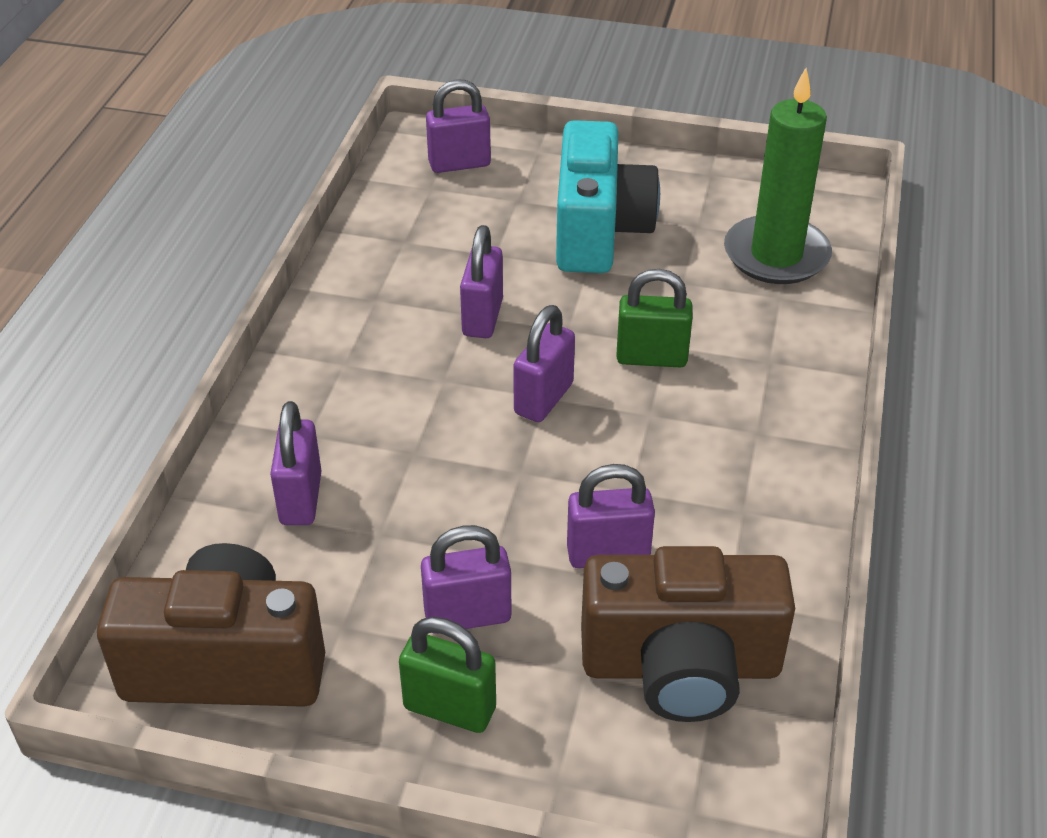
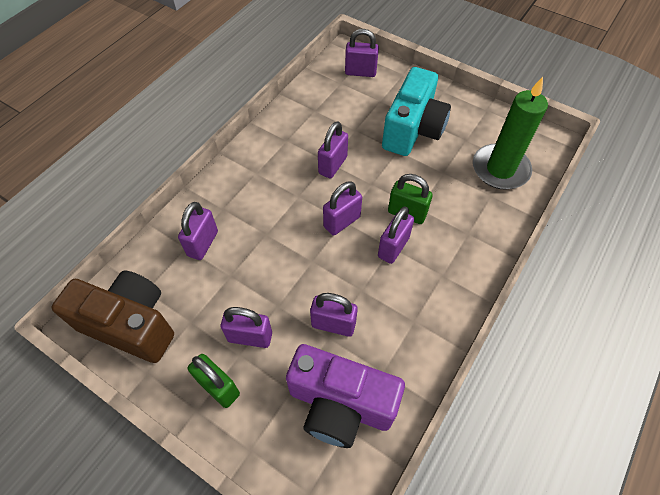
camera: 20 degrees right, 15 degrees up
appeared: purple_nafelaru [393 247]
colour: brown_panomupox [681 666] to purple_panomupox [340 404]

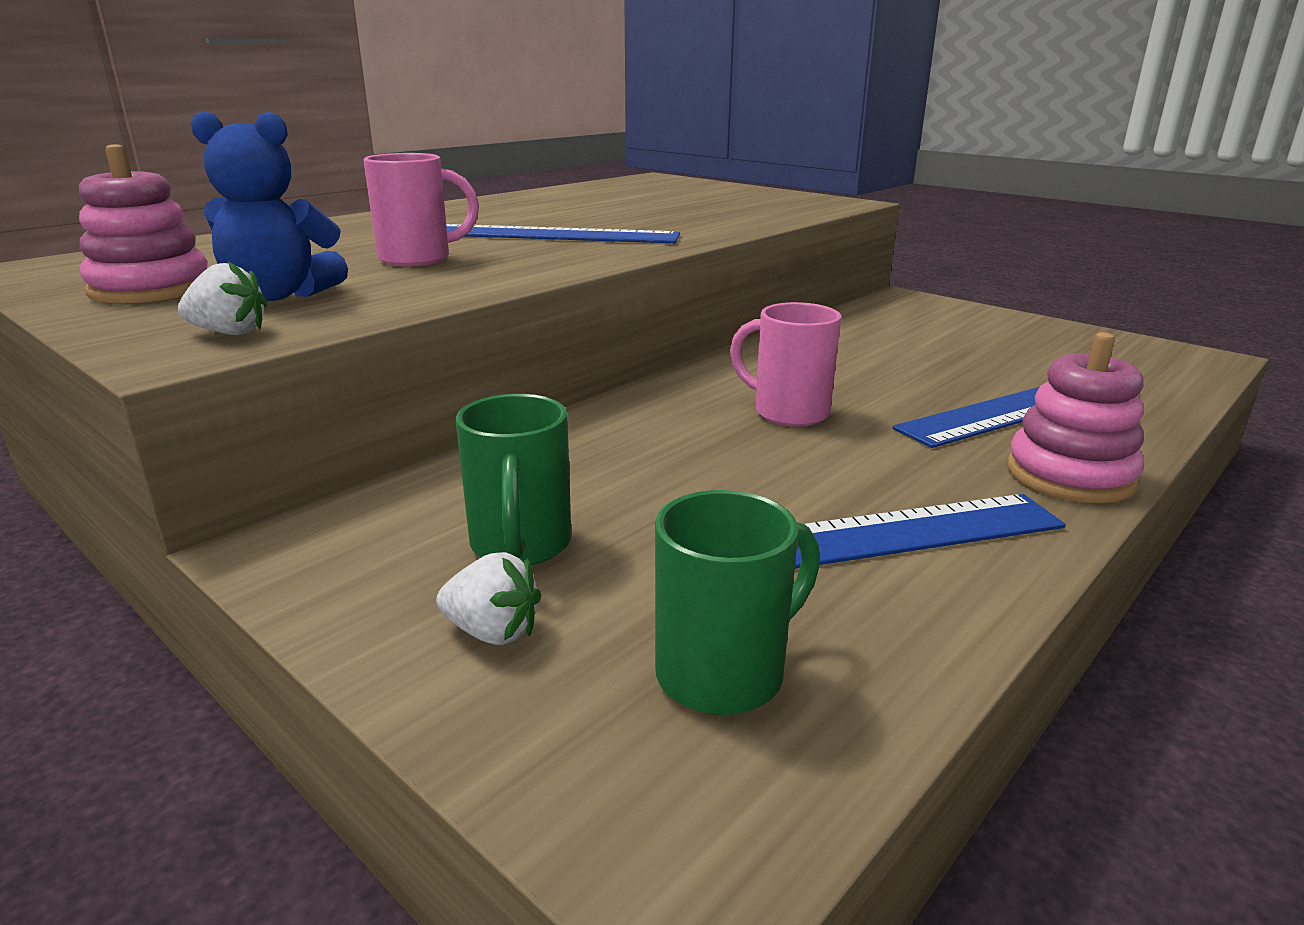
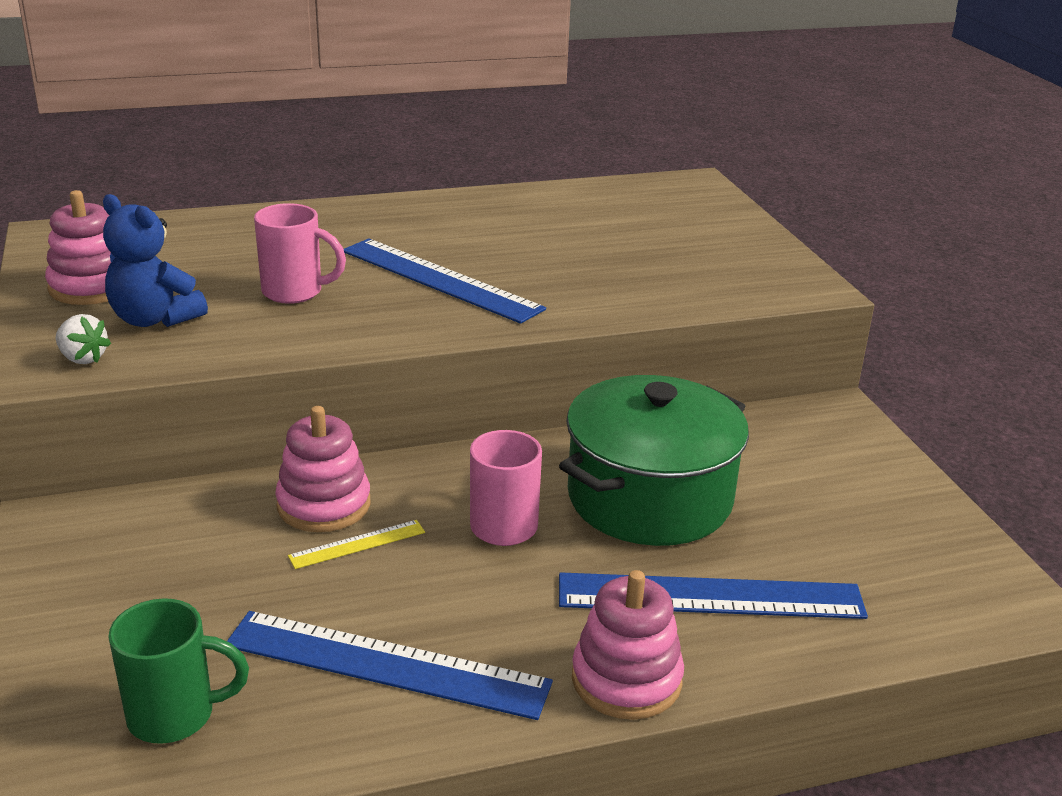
camera: 30 degrees right, 5 degrees up
missing: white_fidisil [492 632]; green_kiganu [521 546]
appeared: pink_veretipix [324 505]; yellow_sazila [357 544]; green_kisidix [649 498]

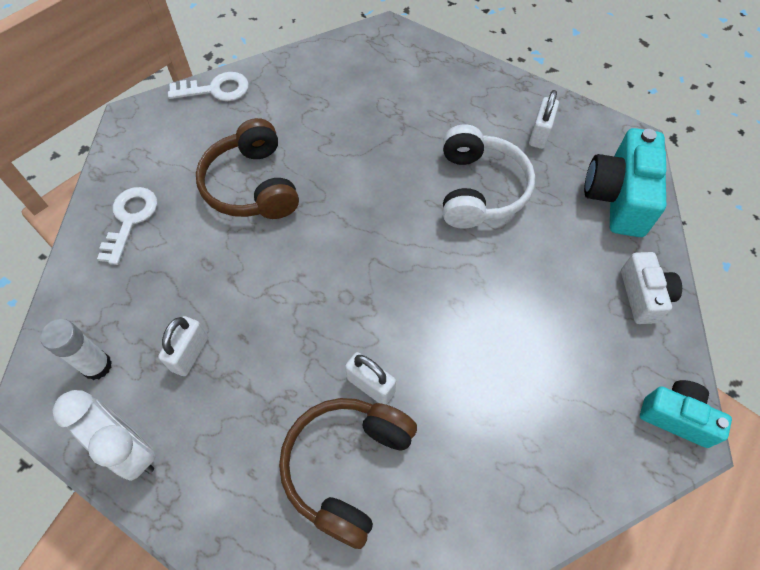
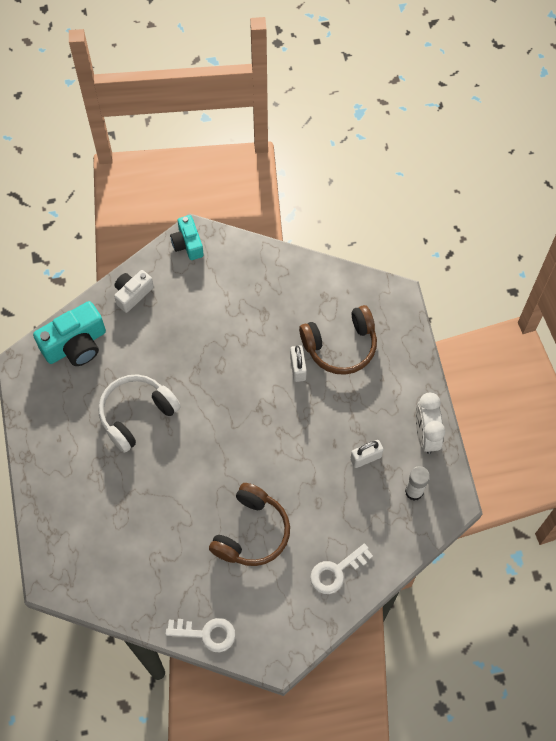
camera: 135 degrees left, 5 degrees up
missing: white_nafelaru [539 134]
spun: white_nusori [216 89] = [206 633] 150 degrees clockwise

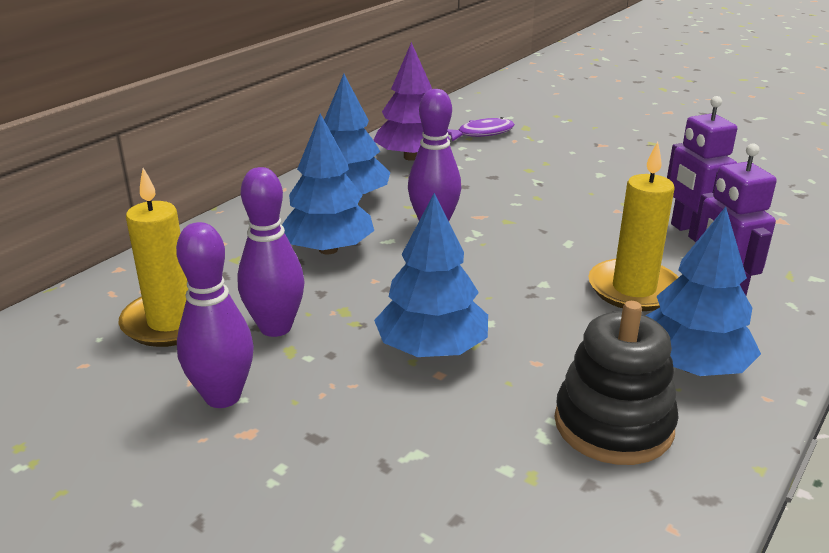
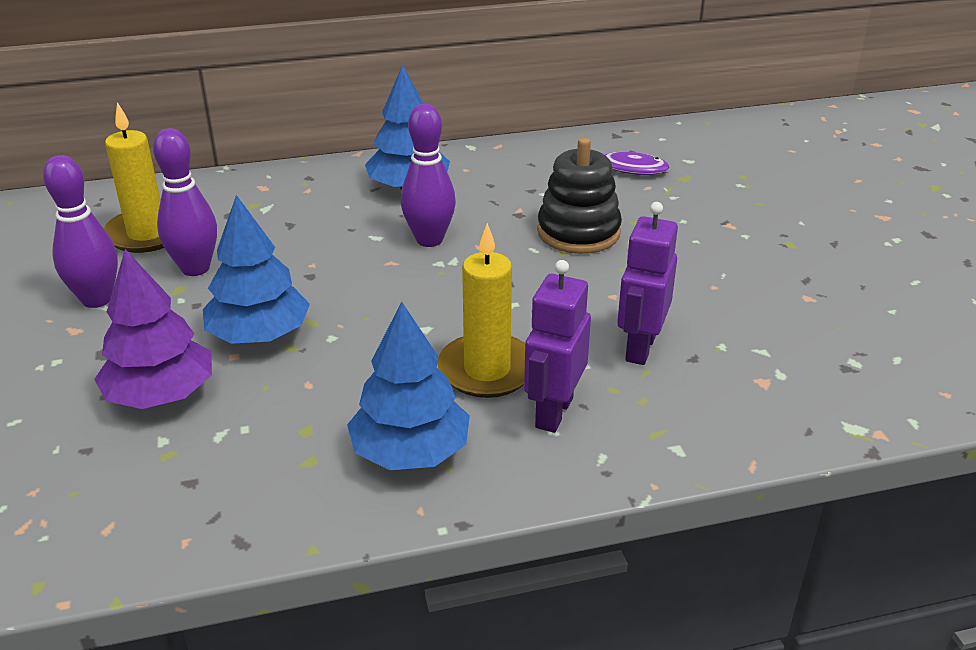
camera: 40 degrees right, 5 degrees up
missing: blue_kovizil [328 249]
relocated: purple_kovizil [411 157] to [161 395]; black_veretipix [613 424] to [578 232]

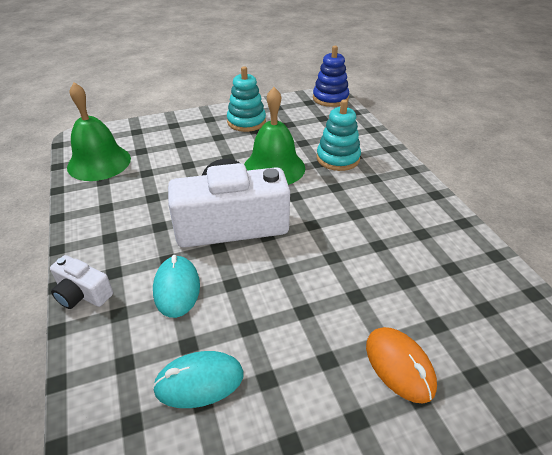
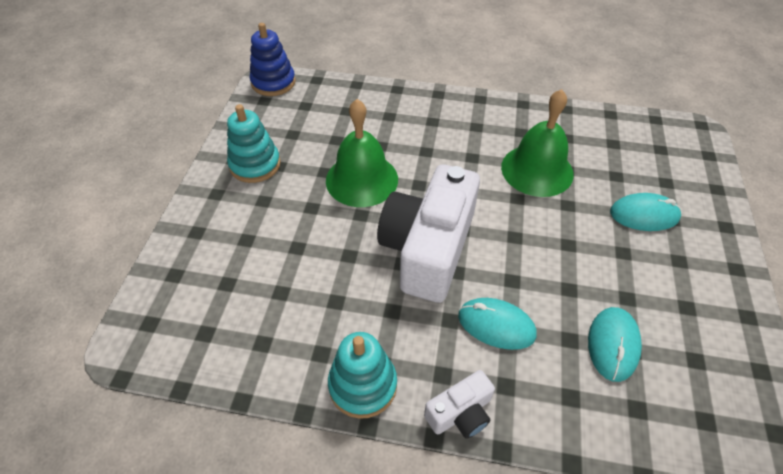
camera: 60 degrees left, 10 degrees up
relocated: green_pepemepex [99 162] to [537 170]; turquoise_veretipix [338 158] to [363 385]
colour: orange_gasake [399 366] to turquoise_gasake [644 215]

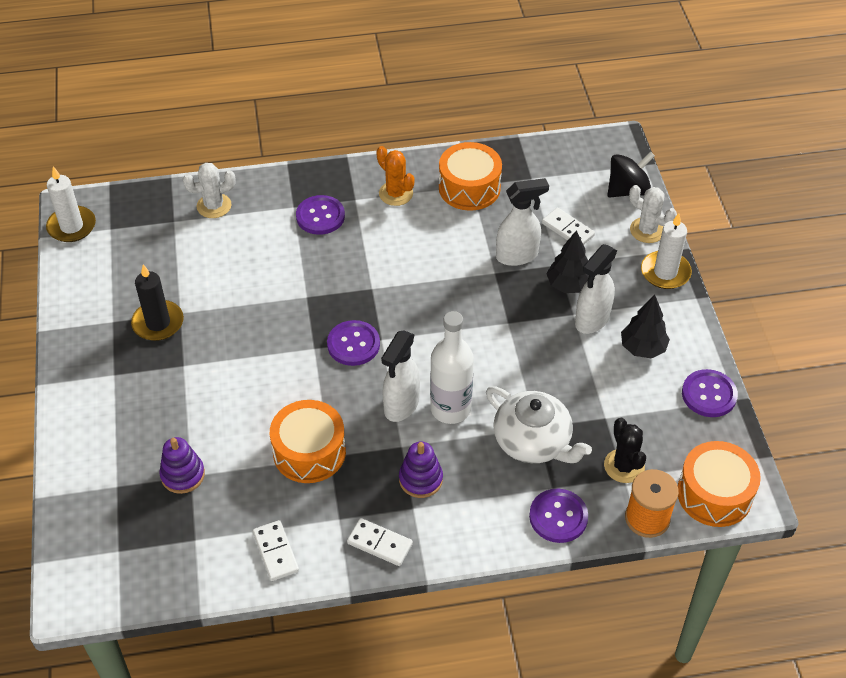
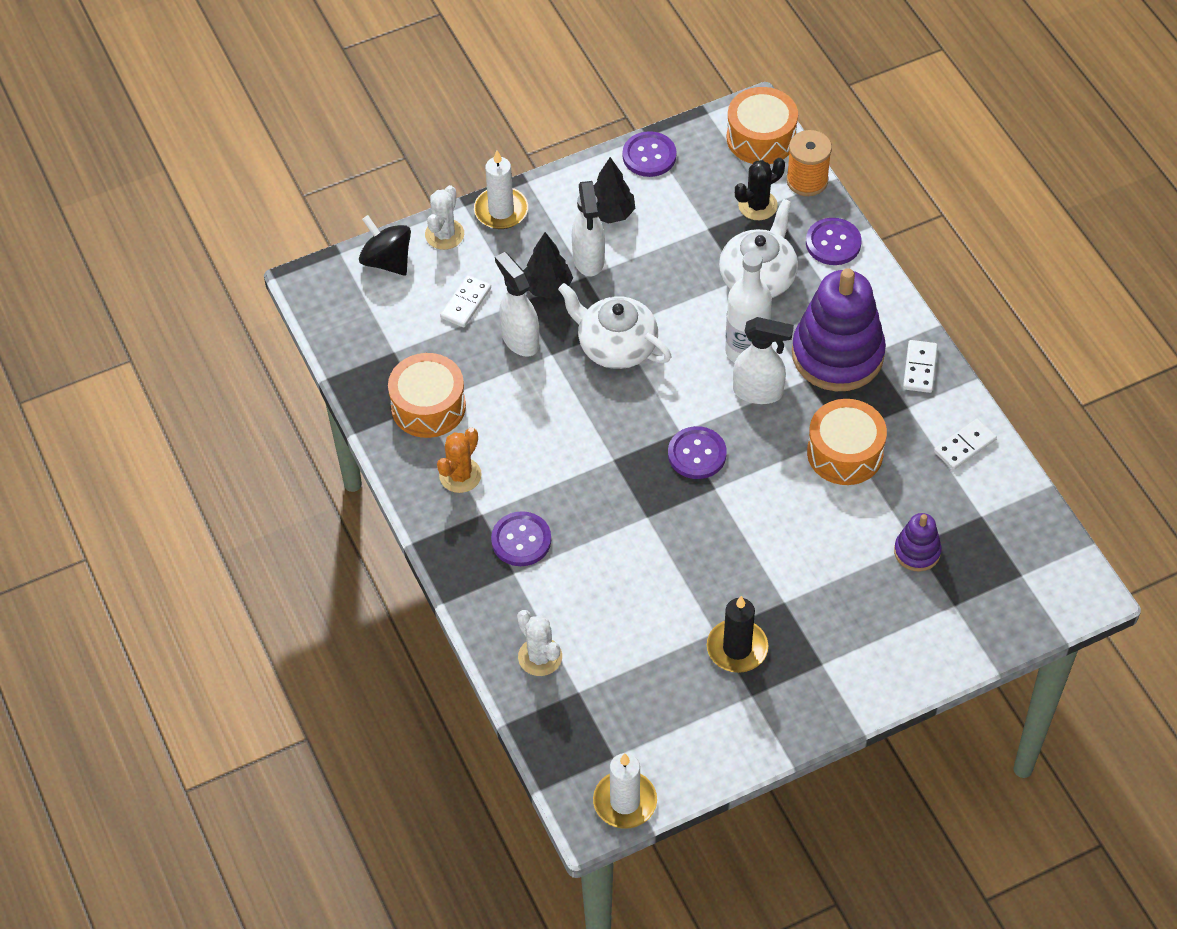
camera: 105 degrees left, 5 degrees up
appeared: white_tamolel [615 346]
spun: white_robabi [592 320] = [588 259] 60 degrees clockwise
size: purple_veretipix [420 479] = [837 354] x2.09

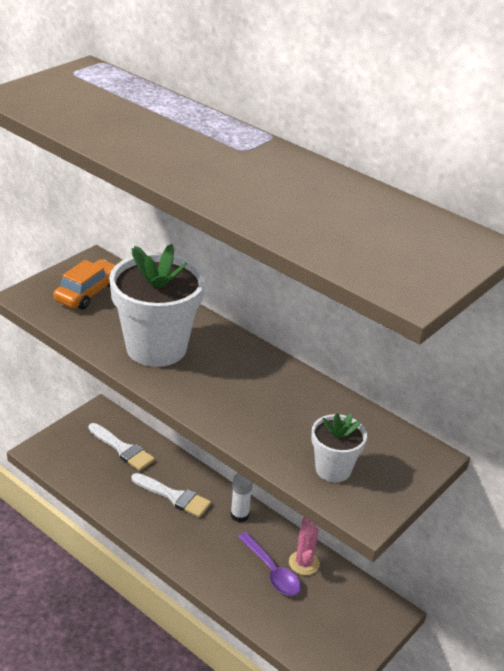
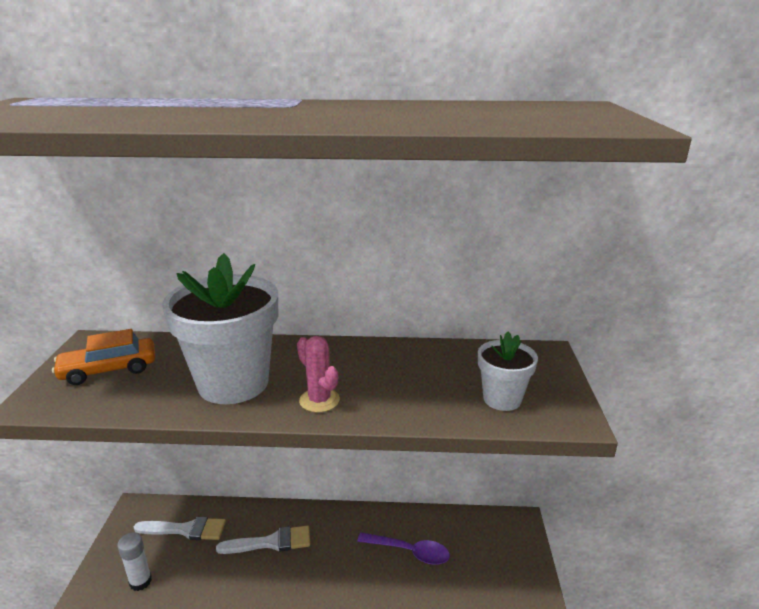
camera: 35 degrees left, 10 degrees down
relocated: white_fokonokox [239 515] to [140 581]; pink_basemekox [304 563] to [319 400]
spun: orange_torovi [88 292] = [109 370] 105 degrees counterclockwise

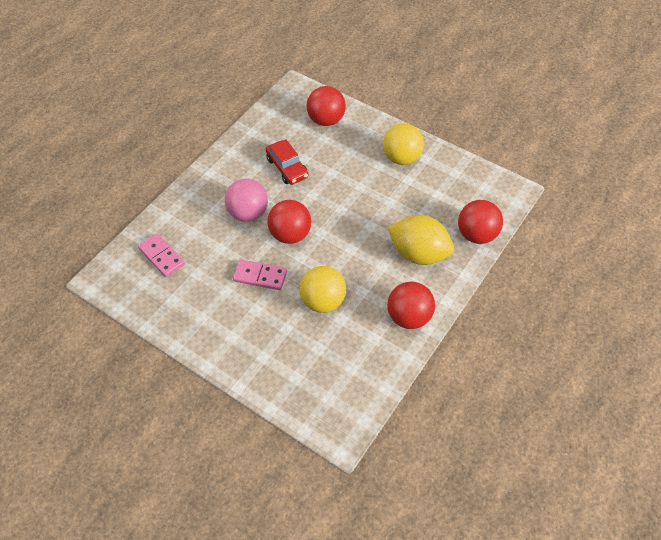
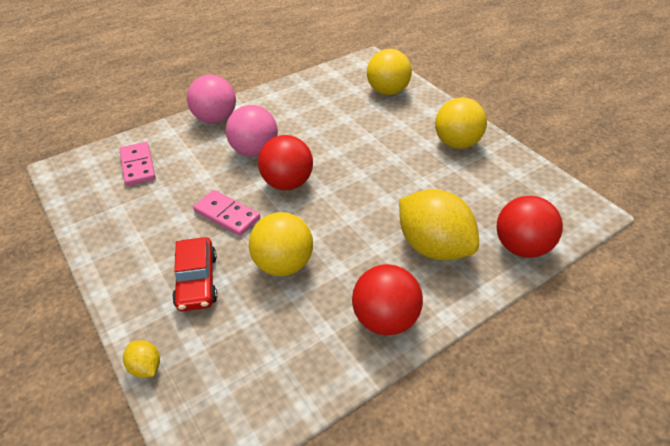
camera: 20 degrees right, 10 degrees down
appeared: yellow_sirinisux [146 367]; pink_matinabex [215 119]
relocated: red_torovi [287 168] to [197 281]
colour: red_matinabex [326 120] to yellow_matinabex [387 91]

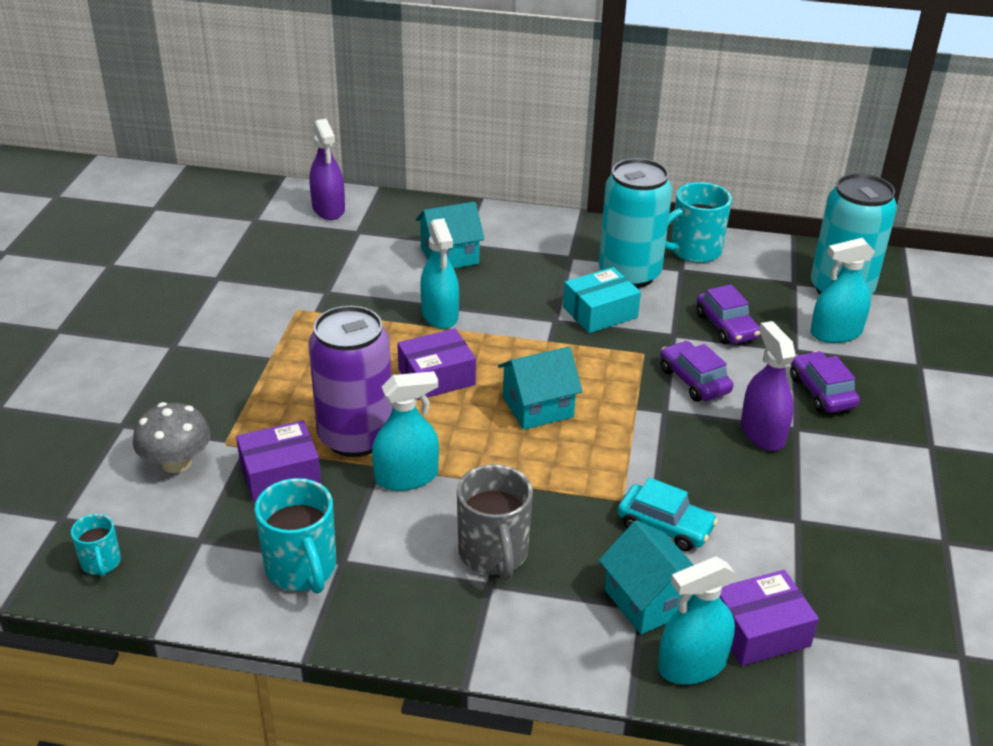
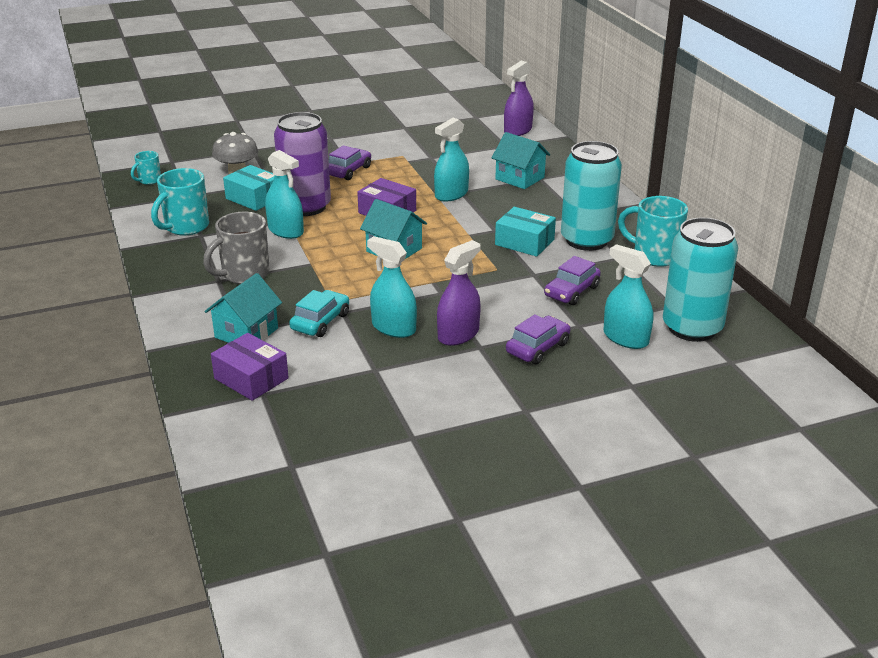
camera: 60 degrees right, 5 degrees down
relocated: turquoise_robabi [692 665] to [393 328]; purple_torovi [694 380] to [348 171]
colour: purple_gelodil [280 474] to turquoise_gelodil [254 198]
spun: turquoise_torovi [665 526] = [320 322] 150 degrees counterclockwise

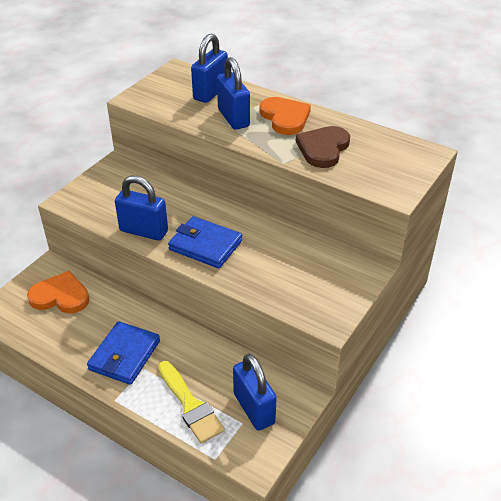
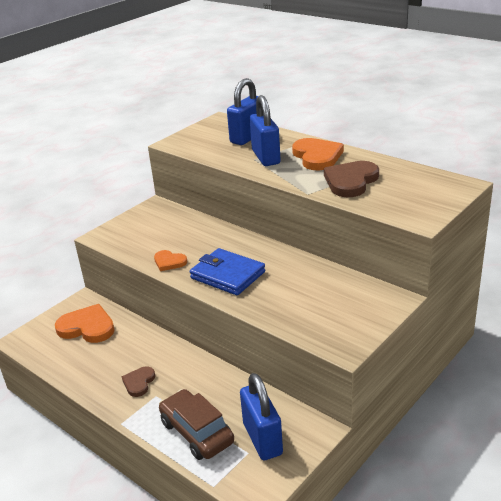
camera: 10 degrees right, 10 degrees down
exchanged: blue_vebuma [124 355] to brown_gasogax [139 382]; blue_nafelaru [143 231] to orange_gasogax [169 262]; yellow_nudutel [190 405] to brown_torovi [196 432]

